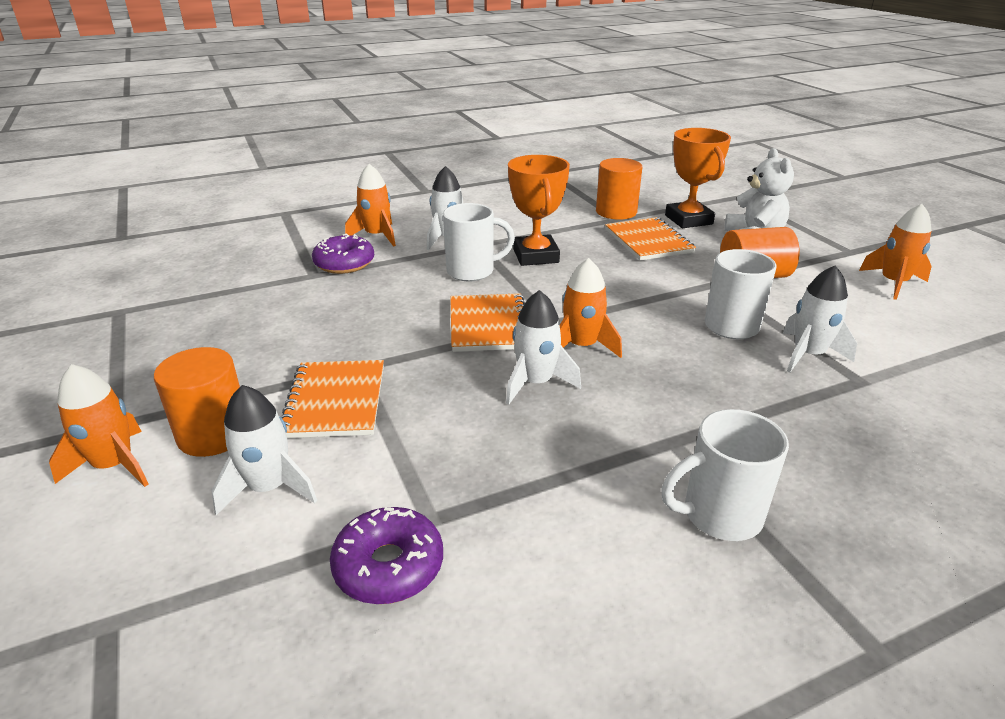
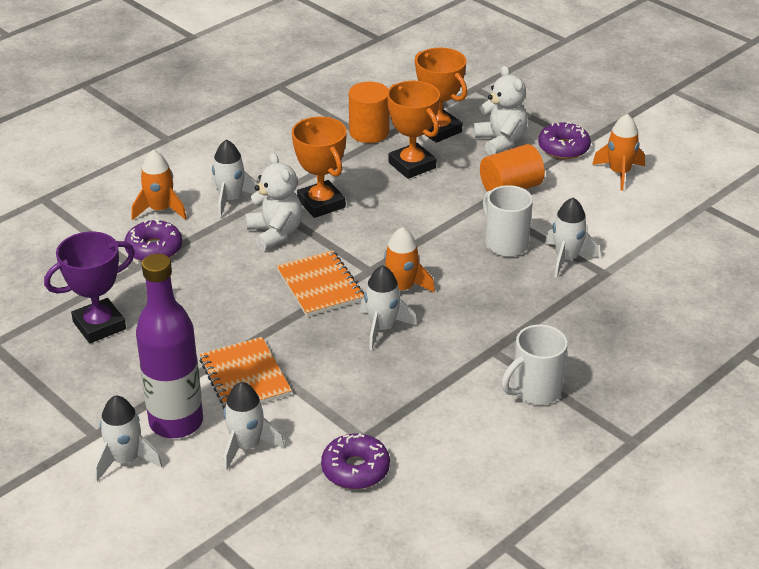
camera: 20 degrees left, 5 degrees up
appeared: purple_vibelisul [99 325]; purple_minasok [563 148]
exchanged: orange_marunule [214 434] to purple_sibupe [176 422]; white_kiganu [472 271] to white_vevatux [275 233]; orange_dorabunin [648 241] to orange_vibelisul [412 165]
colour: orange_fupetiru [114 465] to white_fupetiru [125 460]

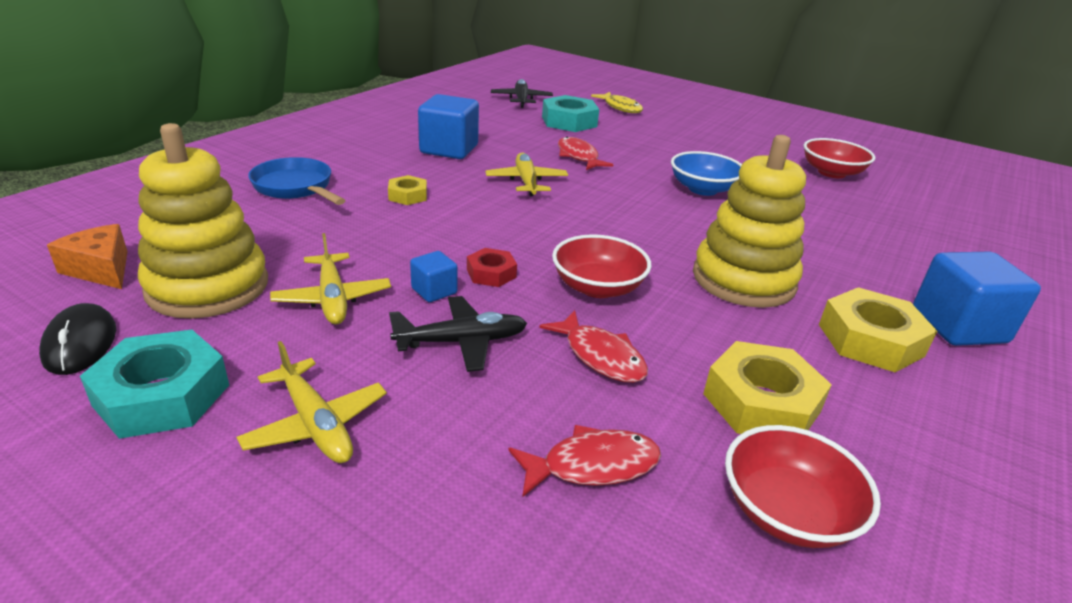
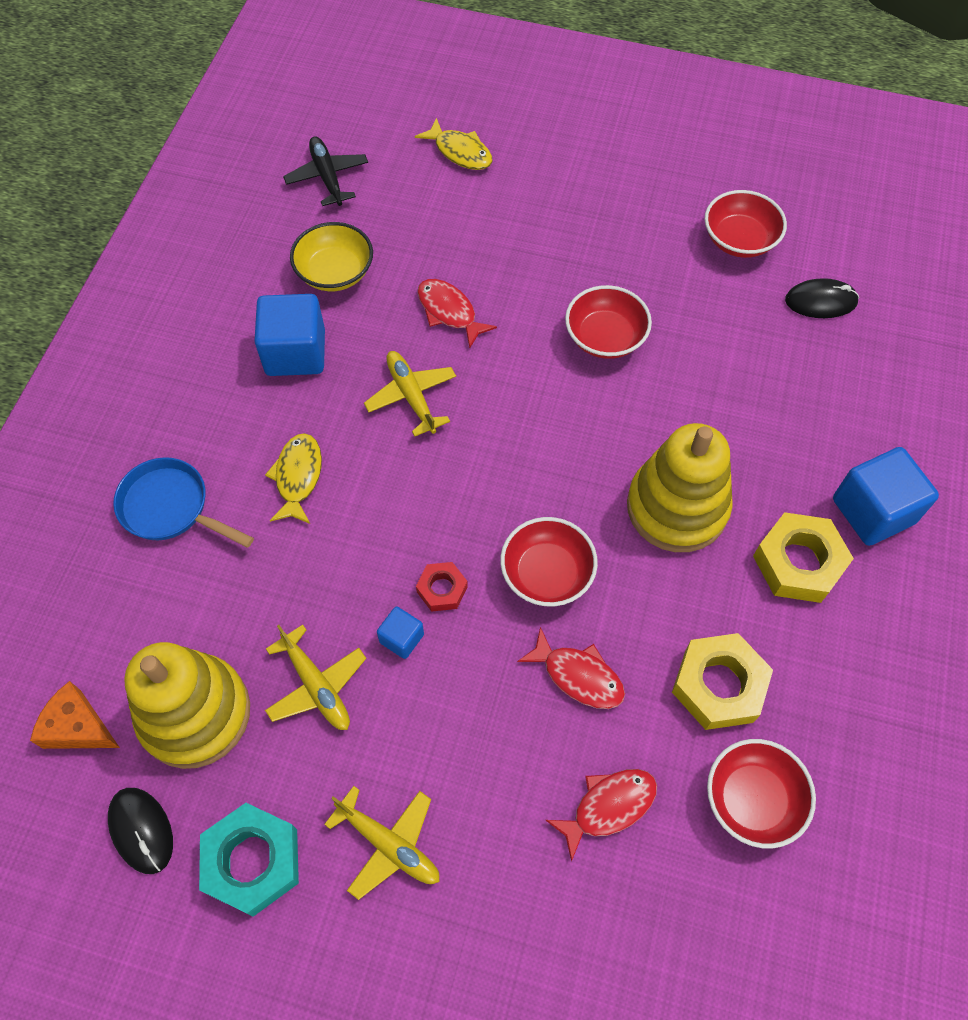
camera: 15 degrees left, 30 degrees up
missing: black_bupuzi [461 342]; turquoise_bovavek [569 121]
appeared: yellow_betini [335 272]; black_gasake [820 301]
exchanged: yellow_bovavek [408 195] to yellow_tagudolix [298 477]
colour: blue_betini [703 189] to red_betini [605 337]

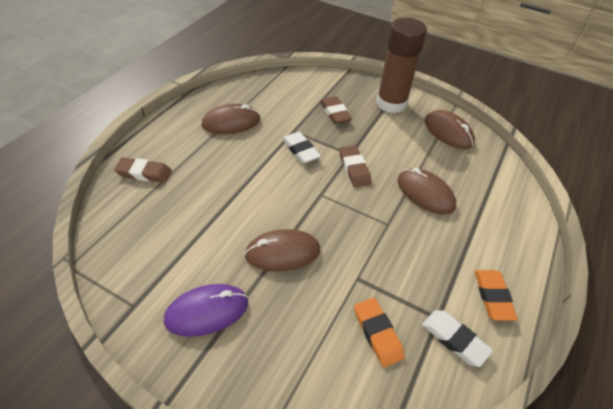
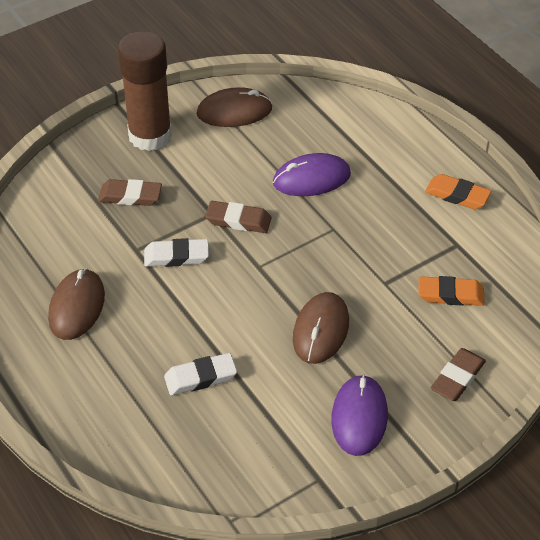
camera: 60 degrees left, 0 degrees up
relocated: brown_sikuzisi [144 173] to [457 378]; white_sikuzisi [454 339] to [200 377]
colour: brown_gasake [425 193] to purple_gasake [311 178]

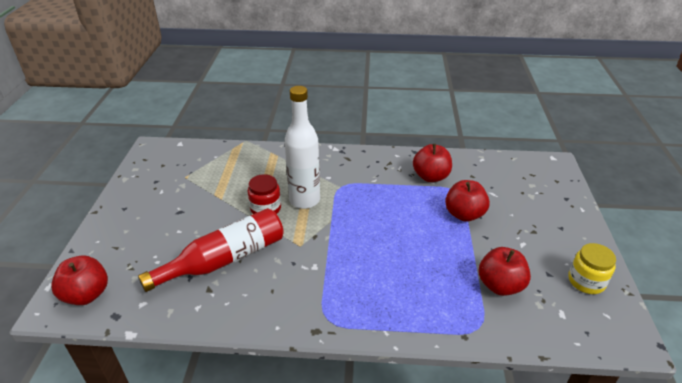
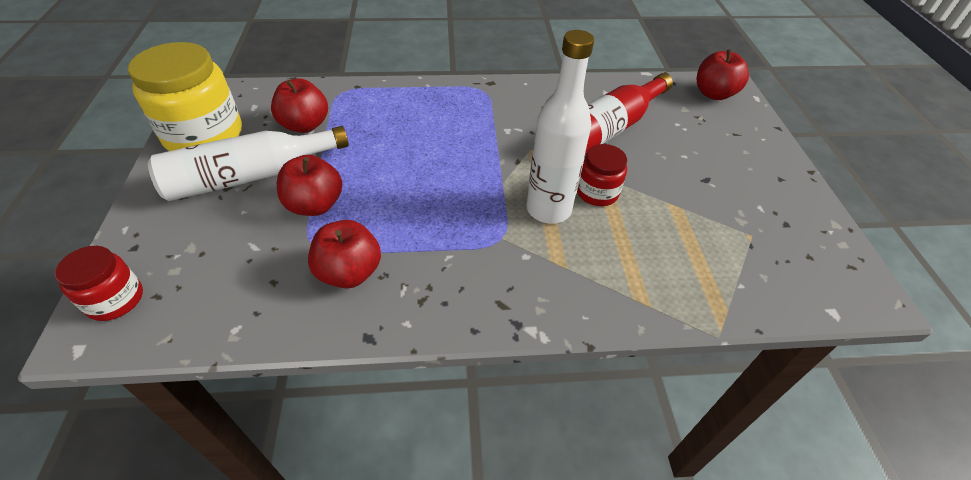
camera: 170 degrees right, 10 degrees up
appeared: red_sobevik [115 300]; white_sibupe [250 176]
size: yellow_sobevik [586 281] = [204 135] x1.88

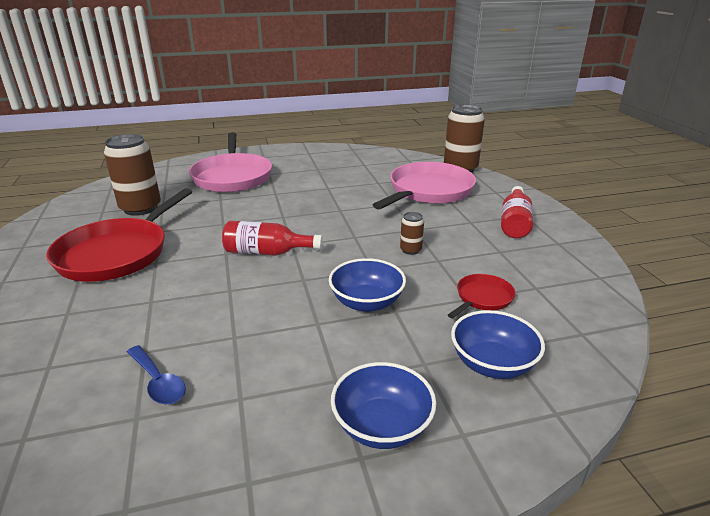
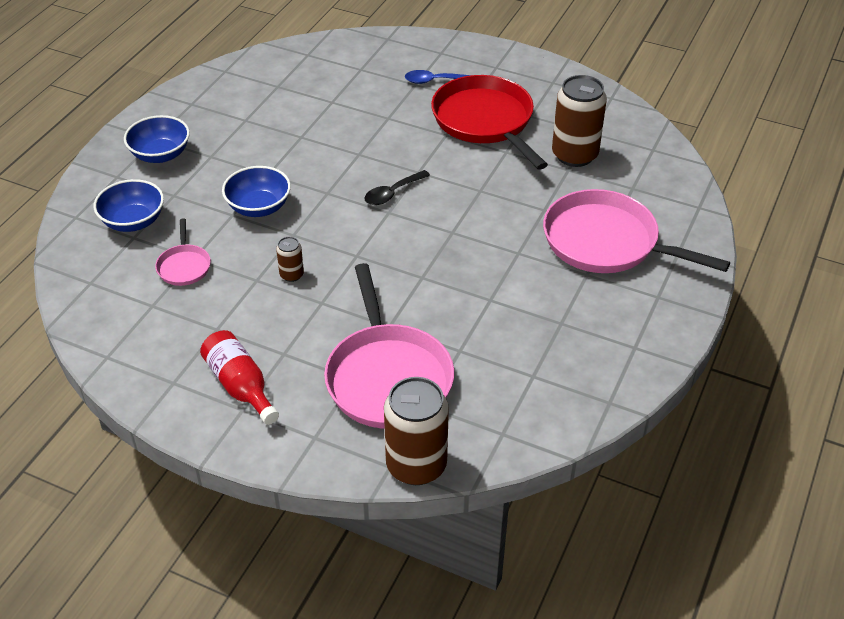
camera: 130 degrees right, 15 degrees up
relocated: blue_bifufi [158 382] to [434 81]
exchanged: red_sibupe [267 252] to black_bifufi [392 193]
colour: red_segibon [482 298] to pink_segibon [184 266]

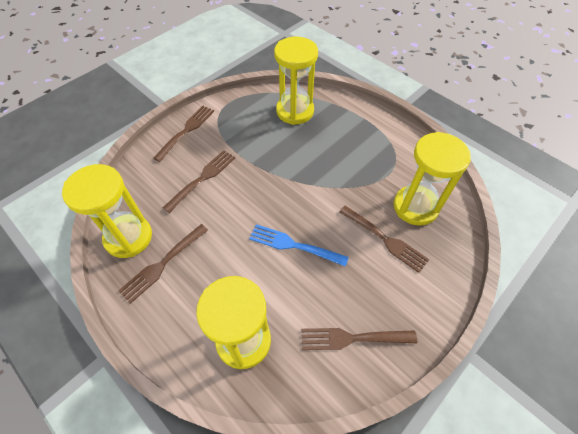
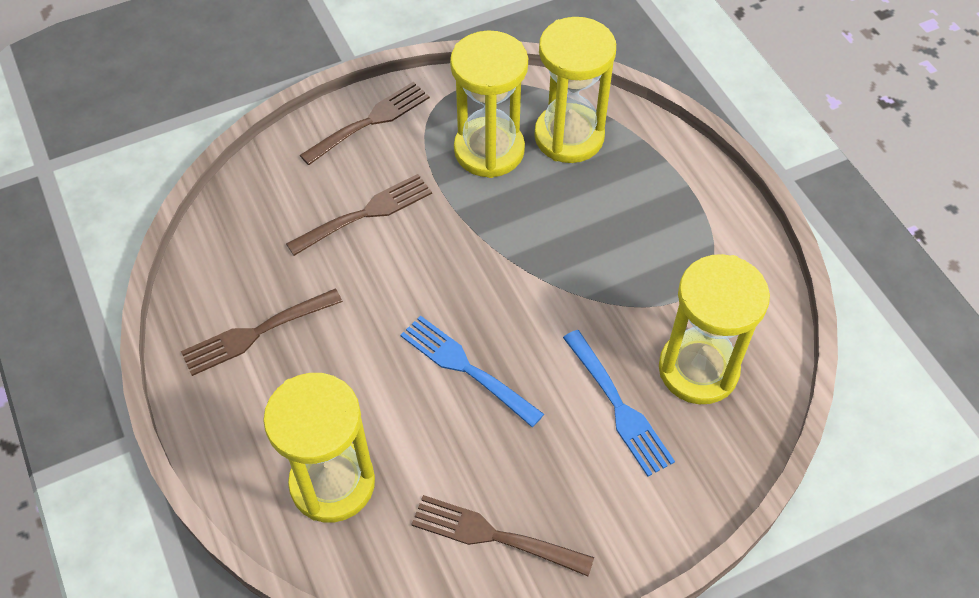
camera: 20 degrees right, 0 degrees up
relocated: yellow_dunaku [128 237] to [489 150]
colour: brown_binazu [384 239] to blue_binazu [617 406]

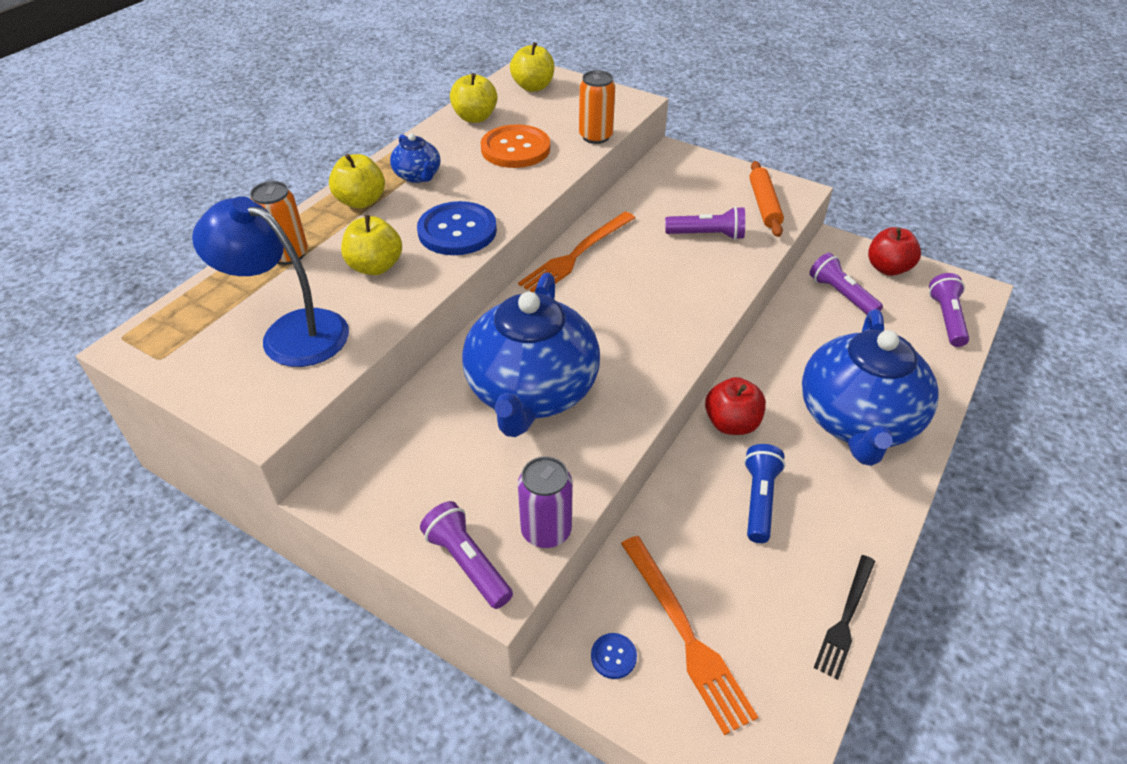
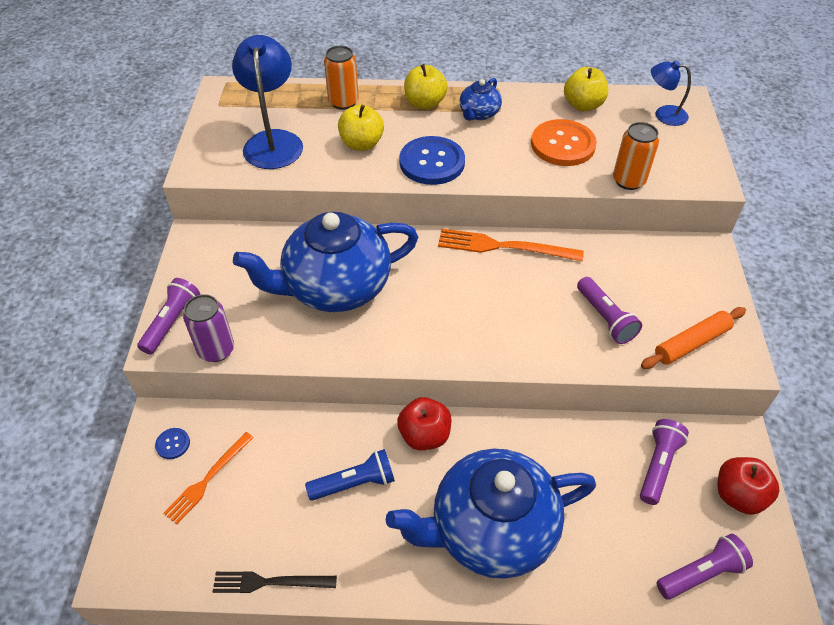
camera: 60 degrees right, 5 degrees up
exchanged: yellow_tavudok [533 87] to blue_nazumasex [664 114]
size: orange_binazu [685 635] = [208 479] x0.67

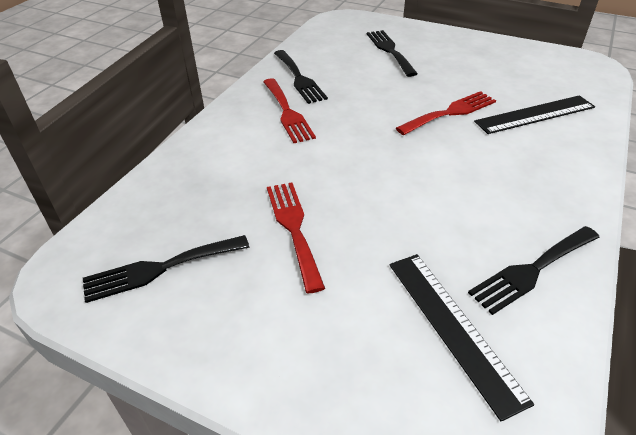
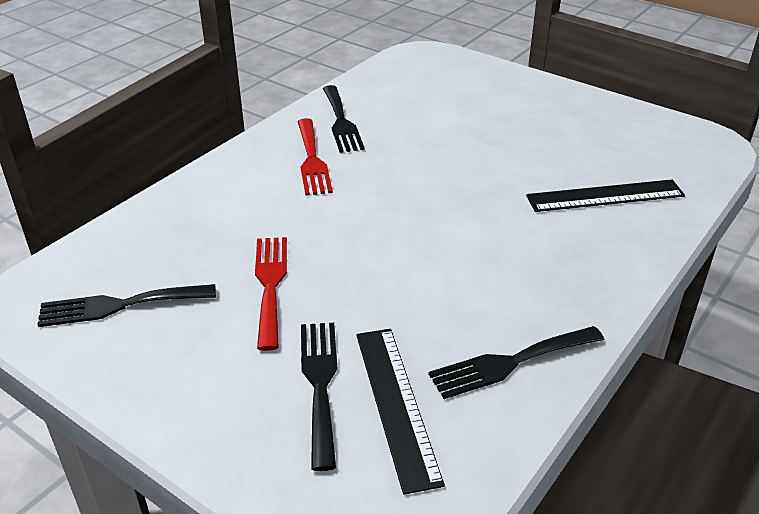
camera: 10 degrees right, 5 degrees down
missing: red_binazu [450 112]
relocated: black_binazu [390 51] to [320 384]

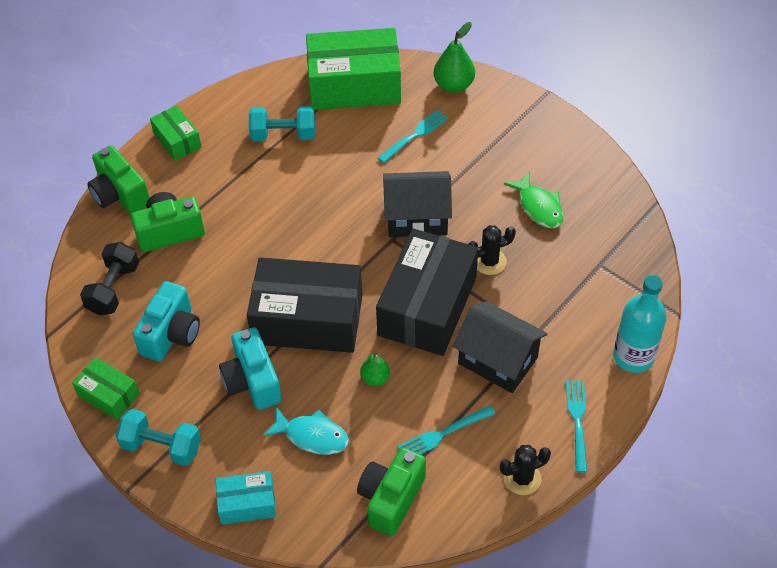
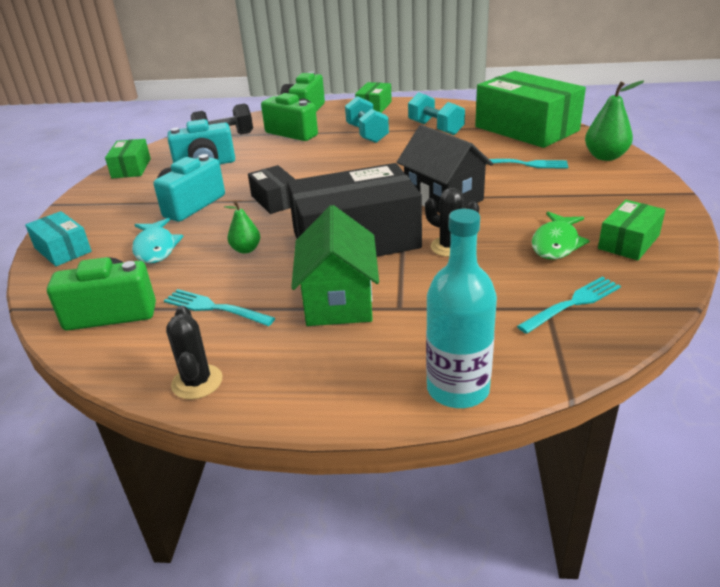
camera: 55 degrees right, 20 degrees down
appeared: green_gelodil [628 242]
relocated: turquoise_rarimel [162 446] to [367 134]; turquoise_binazu [577 421] to [572 304]
colour: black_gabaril [498 360] to green_gabaril [339 300]
spun: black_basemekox [522 478] = [197 382] 45 degrees clockwise
size: black_gelodil [308 319] = [276 200] x0.49

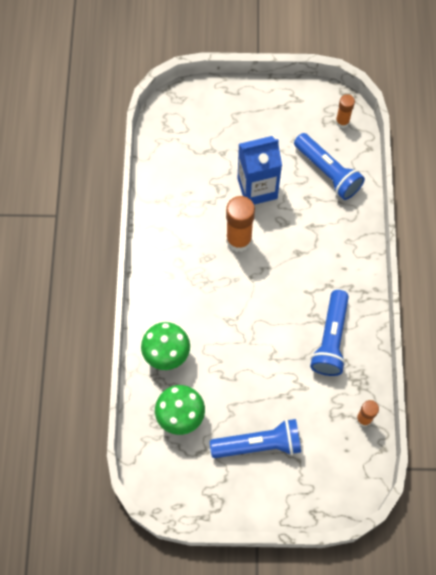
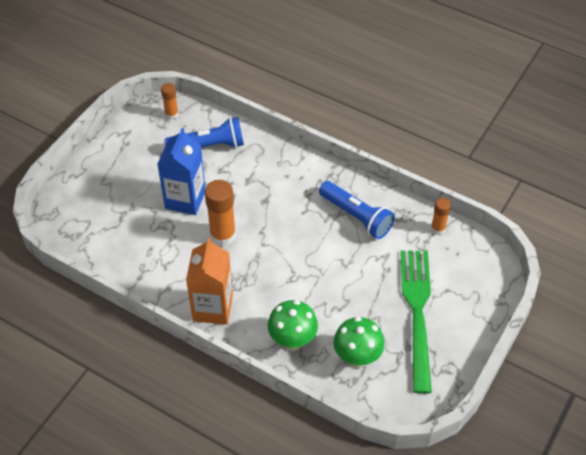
camera: 60 degrees left, 15 degrees down
appeared: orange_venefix [212 308]
exchanged: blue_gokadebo [259 444] to green_binazu [417 311]

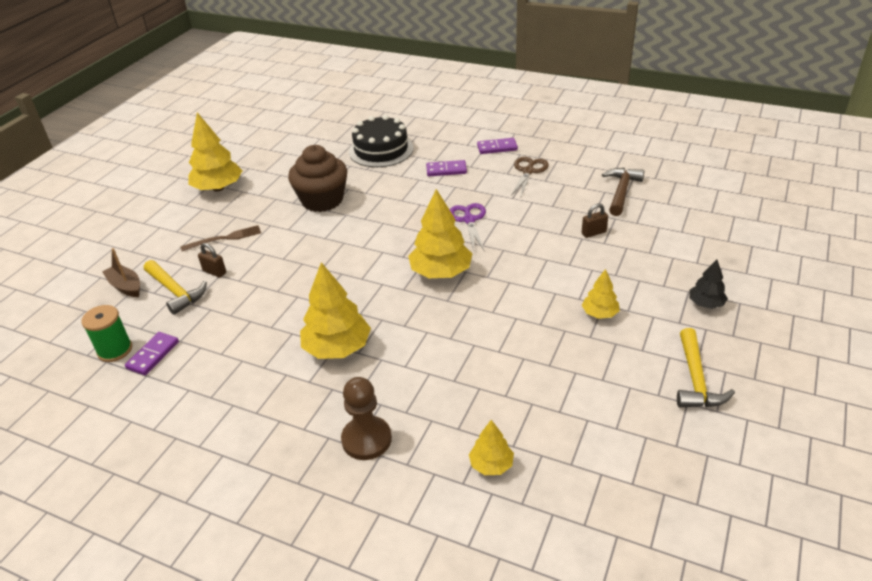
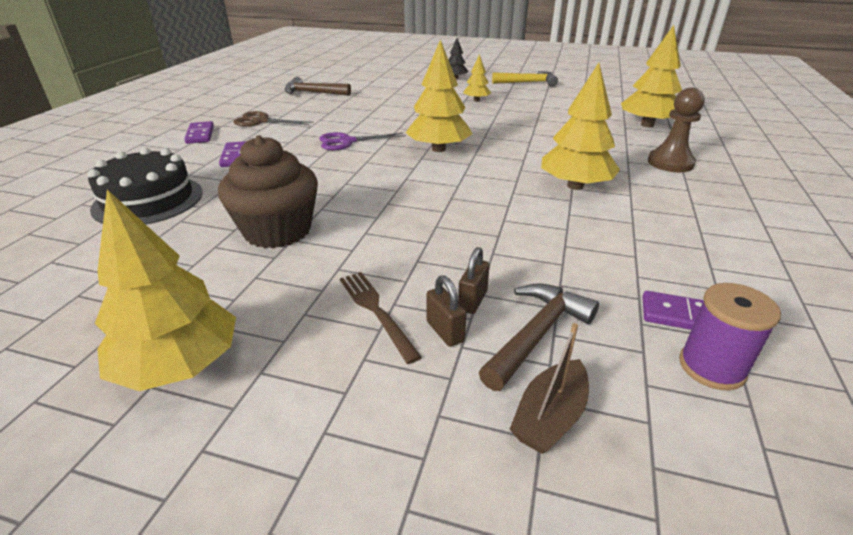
camera: 100 degrees left, 5 degrees down
relocated: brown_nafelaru [593 233] to [445 331]
colour: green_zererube [115 350] to purple_zererube [711 367]; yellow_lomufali [175 291] to brown_lomufali [537 334]
size: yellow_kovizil [491 464] = [647 125] x1.85

